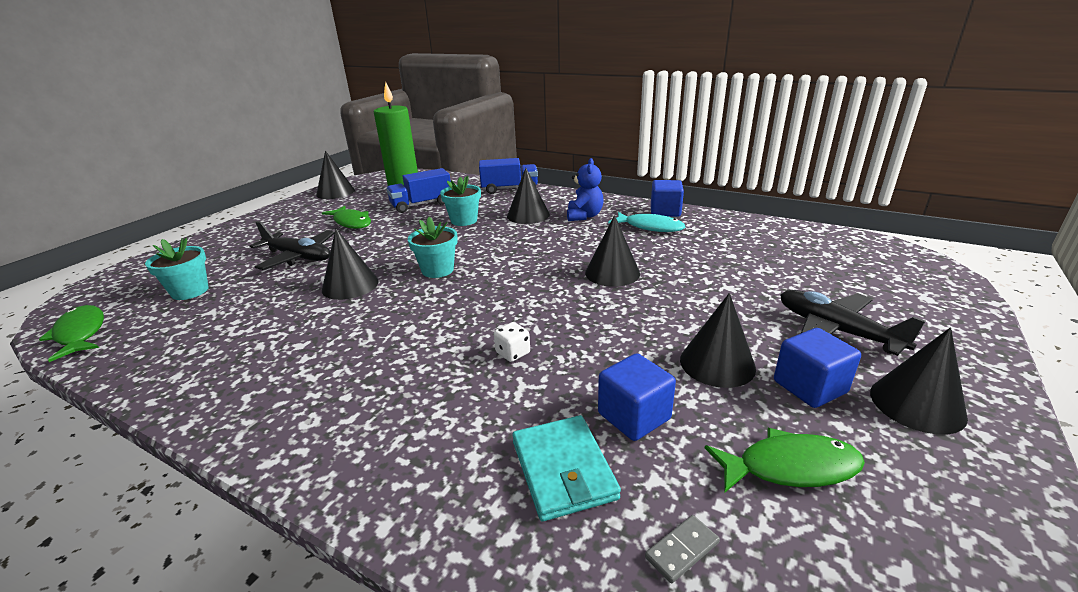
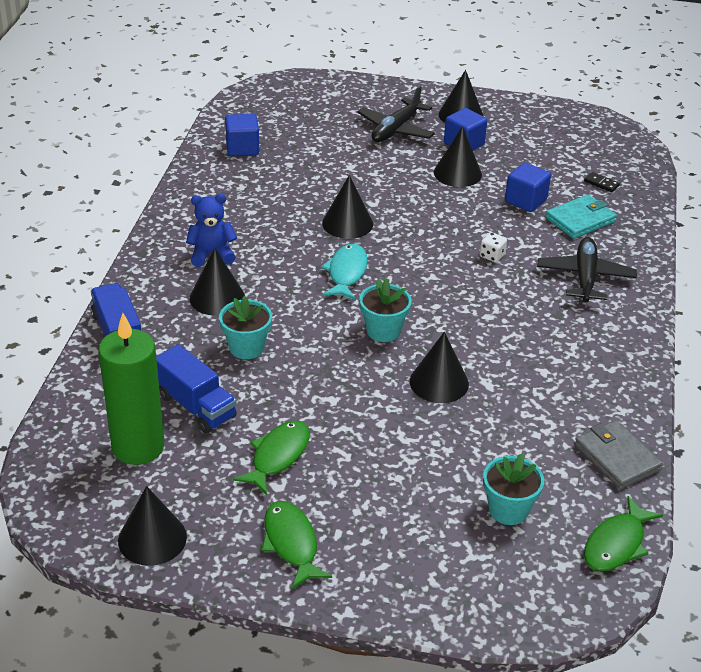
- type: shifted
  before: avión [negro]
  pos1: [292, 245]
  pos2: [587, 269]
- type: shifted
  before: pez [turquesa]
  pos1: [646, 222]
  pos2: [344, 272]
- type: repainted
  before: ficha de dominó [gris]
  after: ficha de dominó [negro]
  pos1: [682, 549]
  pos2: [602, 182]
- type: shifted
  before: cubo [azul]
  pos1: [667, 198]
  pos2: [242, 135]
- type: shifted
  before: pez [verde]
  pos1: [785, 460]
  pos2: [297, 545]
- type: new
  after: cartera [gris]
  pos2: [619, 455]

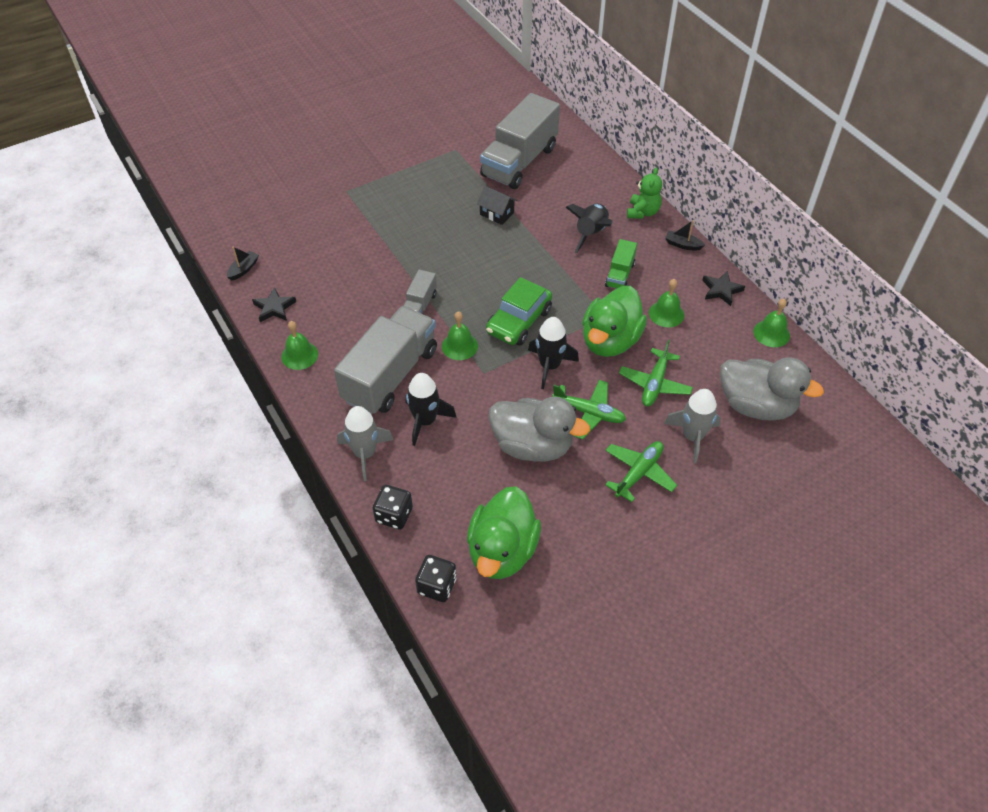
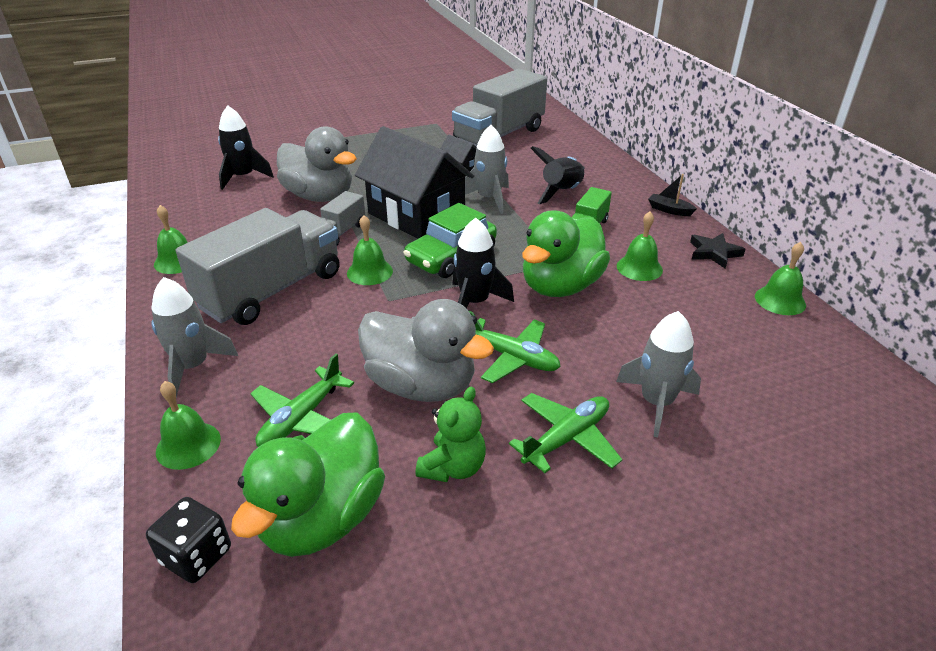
- type: gone
  before: barco [negro]
  pos1: [243, 263]
- type: gone
  before: estrella [negro]
  pos1: [274, 304]
- type: swapped
  before: dado [negro]
  after: campana [verde]
  pos1: [392, 507]
  pos2: [188, 425]
- type: shifted
  before: cohete [negro]
  pos1: [431, 409]
  pos2: [246, 147]
- type: shifted
  before: avión [verde]
  pos1: [656, 373]
  pos2: [302, 400]
- type: shifted
  before: osito [verde]
  pos1: [644, 193]
  pos2: [451, 434]
- type: shifted
  before: pato [gris]
  pos1: [772, 389]
  pos2: [317, 164]
- type: new
  after: casa [negro]
  pos2: [414, 182]
- type: new
  after: cohete [gris]
  pos2: [487, 169]

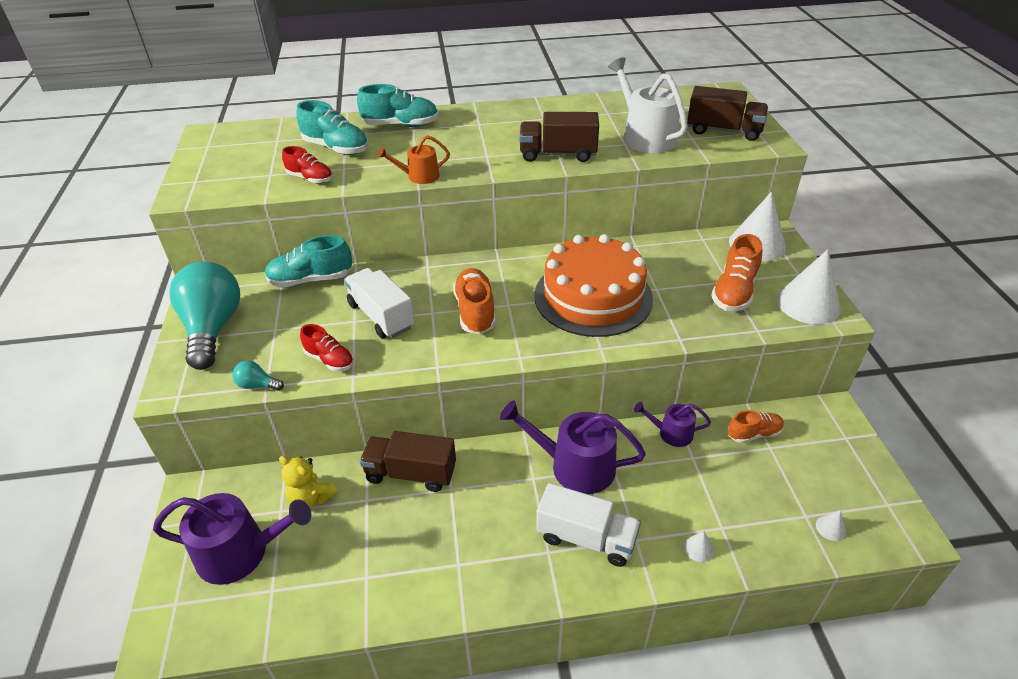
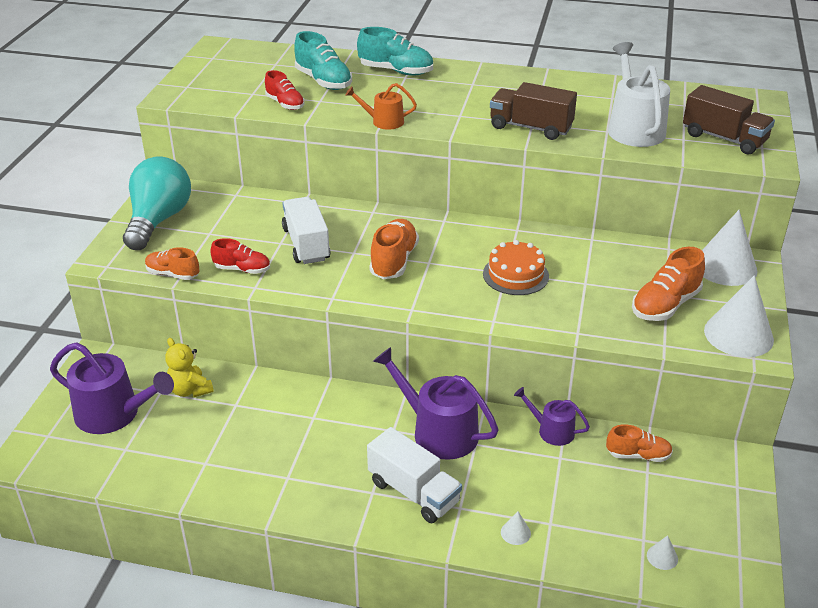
- type: swapped
  before: bombilla [turquesa]
  after: zapato [naranja]
  pos1: [258, 376]
  pos2: [172, 263]
- type: gone
  before: zapato [turquesa]
  pos1: [308, 261]
- type: rotated
  before: zapato [rojo]
  pos1: [327, 347]
  pos2: [240, 256]
  turn: -45
- type: gone
  before: camión [marrón]
  pos1: [407, 461]
- type: scaled
  before: tarta [naranja]
  pos1: [593, 285]
  pos2: [516, 267]
  scale: 0.54

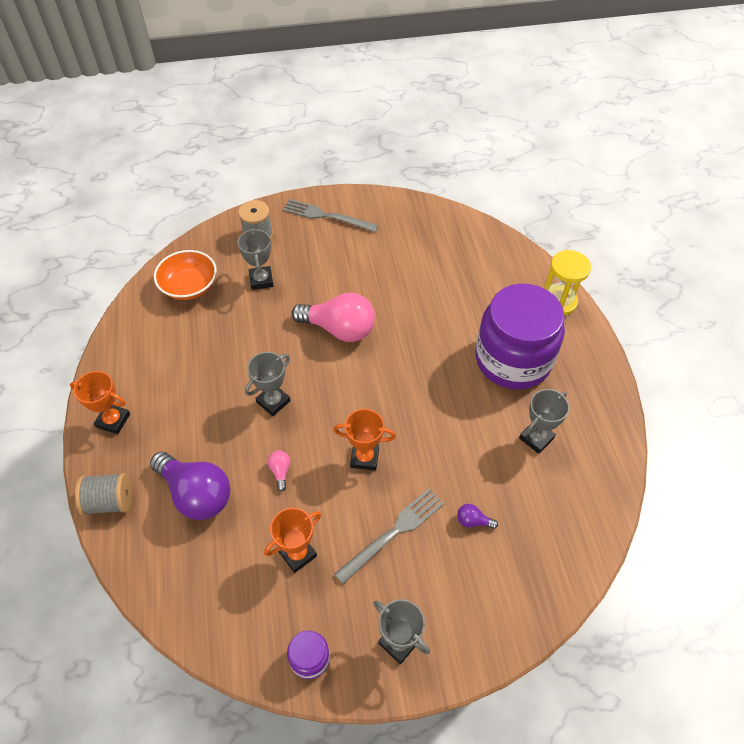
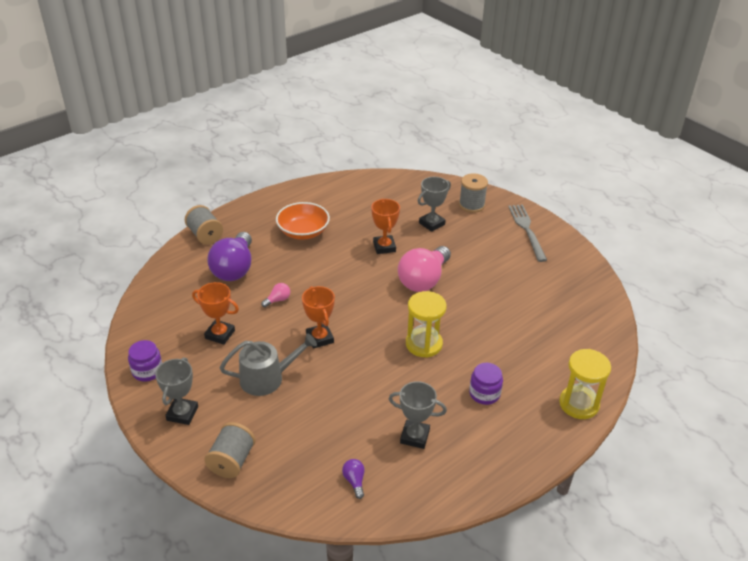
- type: shifted
  before: trofeo [naranja]
  pos1: [100, 402]
  pos2: [385, 226]
- type: shifted
  before: cuenco [naranja]
  pos1: [185, 275]
  pos2: [303, 221]
- type: gone
  before: trofeo [gris]
  pos1: [267, 384]
- type: rotated
  before: bombilla [rosa]
  pos1: [333, 317]
  pos2: [424, 269]
  turn: 45
- type: swapped
  before: tenedor [gris]
  after: regadera [gris]
  pos1: [389, 536]
  pos2: [268, 364]
- type: shifted
  before: bombilla [morado]
  pos1: [477, 516]
  pos2: [353, 479]
- type: scaled
  before: tarro [morado]
  pos1: [520, 336]
  pos2: [486, 384]
  scale: 0.4
- type: new
  after: carrete [gris]
  pos2: [230, 450]
- type: new
  after: reloj de arena [amarillo]
  pos2: [426, 324]

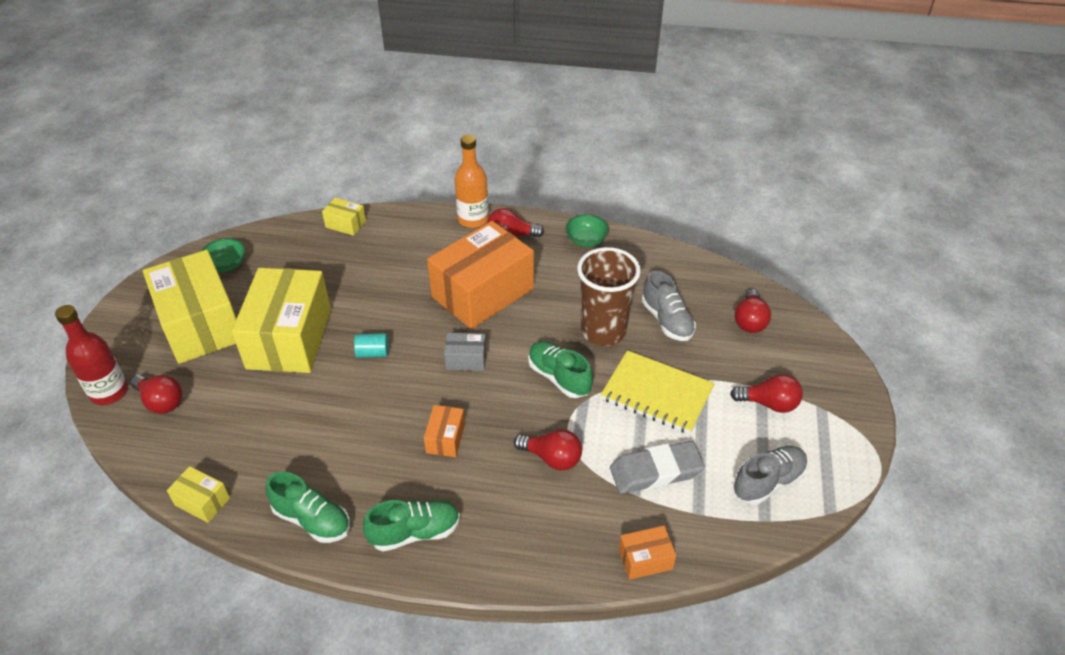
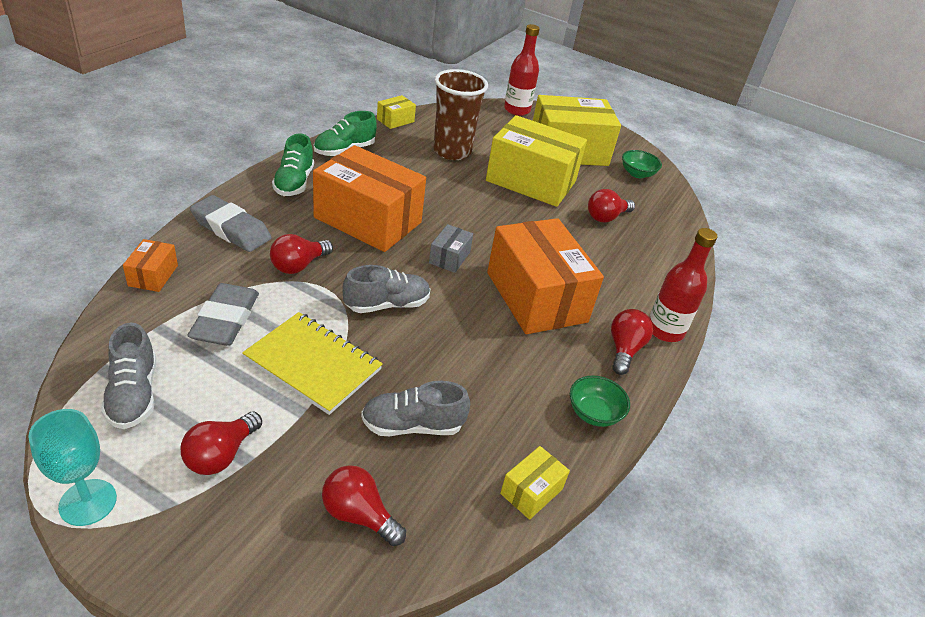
- type: shifted
  before: bombilla [rojo]
  pos1: [156, 394]
  pos2: [611, 205]
- type: shifted
  before: caja [amarillo]
  pos1: [344, 216]
  pos2: [535, 483]
- type: gone
  before: cilindro [turquesa]
  pos1: [371, 345]
- type: scaled
  before: caja [naranja]
  pos1: [444, 431]
  pos2: [369, 198]
  scale: 2.34
- type: repainted
  before: botella [naranja]
  after: botella [rojo]
  pos1: [472, 181]
  pos2: [683, 285]
- type: repainted
  before: zapato [verde]
  after: zapato [gris]
  pos1: [560, 369]
  pos2: [386, 289]
- type: shifted
  before: vaso [marrón]
  pos1: [609, 296]
  pos2: [460, 114]
- type: rotated
  before: cuaderno [amarillo]
  pos1: [658, 392]
  pos2: [312, 363]
  turn: 75
- type: new
  after: copa [turquesa]
  pos2: [72, 467]
- type: new
  after: goma de borrar [gris]
  pos2: [231, 223]

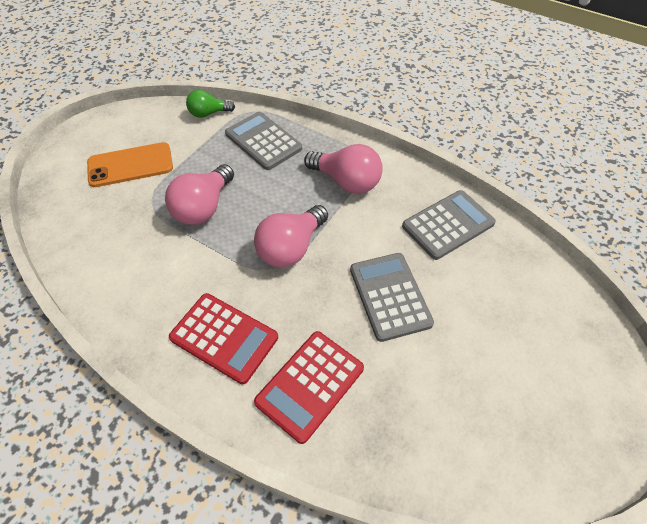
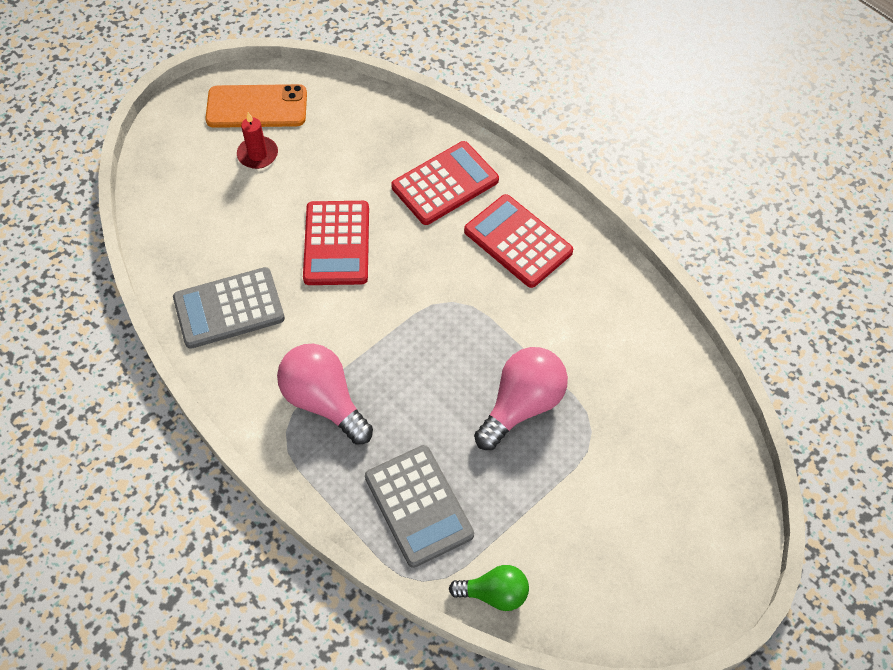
- type: shifted
  before: móvil [naranja]
  pos1: [130, 164]
  pos2: [256, 106]
- type: gone
  before: bombilla [rosa]
  pos1: [291, 236]
- type: repainted
  before: calculadora [gris]
  after: calculadora [rojo]
  pos1: [392, 297]
  pos2: [336, 243]
- type: new
  after: vela [rojo]
  pos2: [257, 140]

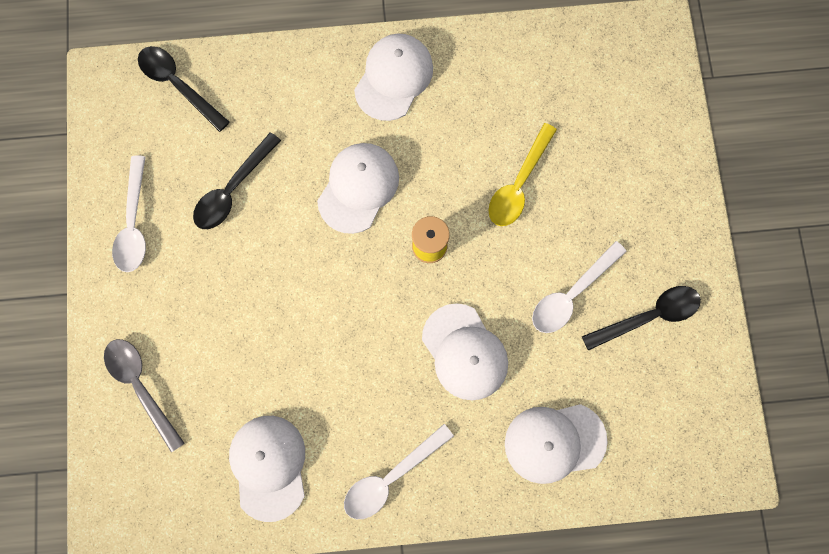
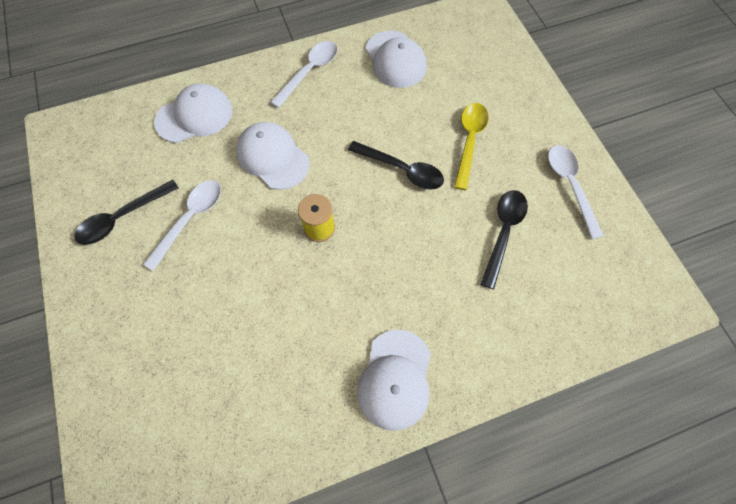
- type: gone
  before: cuchara [gris]
  pos1: [144, 396]
- type: shifted
  before: cuchara [negro]
  pos1: [184, 89]
  pos2: [396, 165]
- type: gone
  before: gorra [blanco]
  pos1: [358, 188]
- type: shifted
  before: cuchara [amarillo]
  pos1: [522, 174]
  pos2: [471, 146]

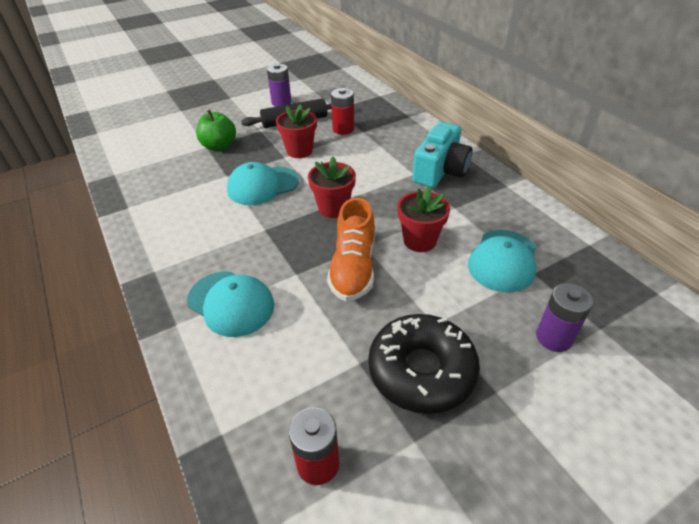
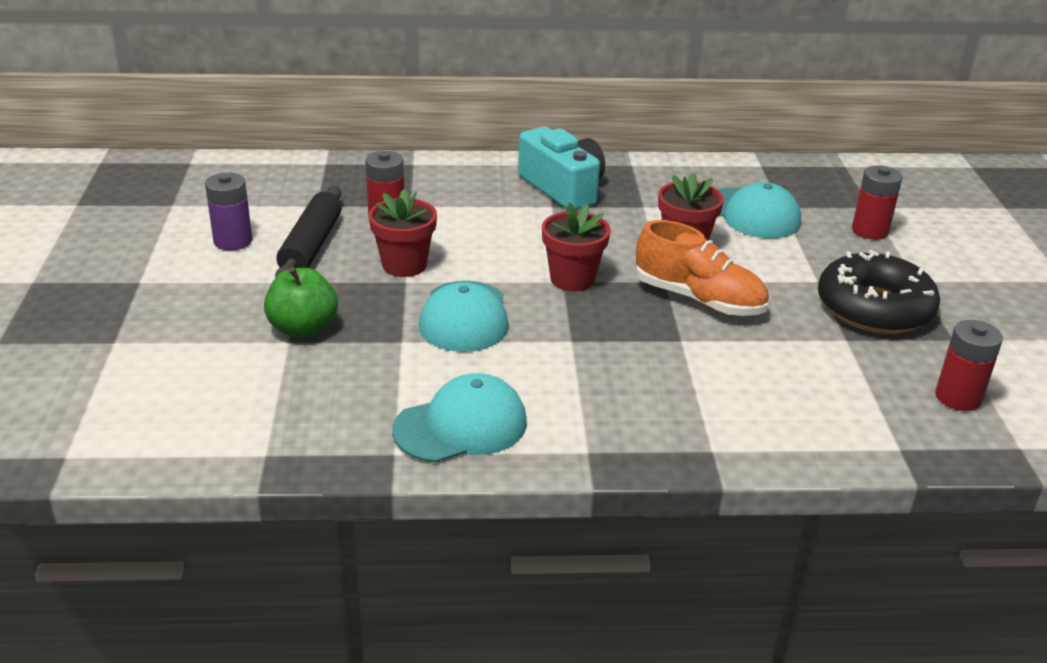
- type: shifted
  before: gorra [turquesa]
  pos1: [230, 304]
  pos2: [459, 418]
- type: repainted
  before: pila [morado]
  after: pila [rojo]
  pos1: [564, 317]
  pos2: [877, 202]

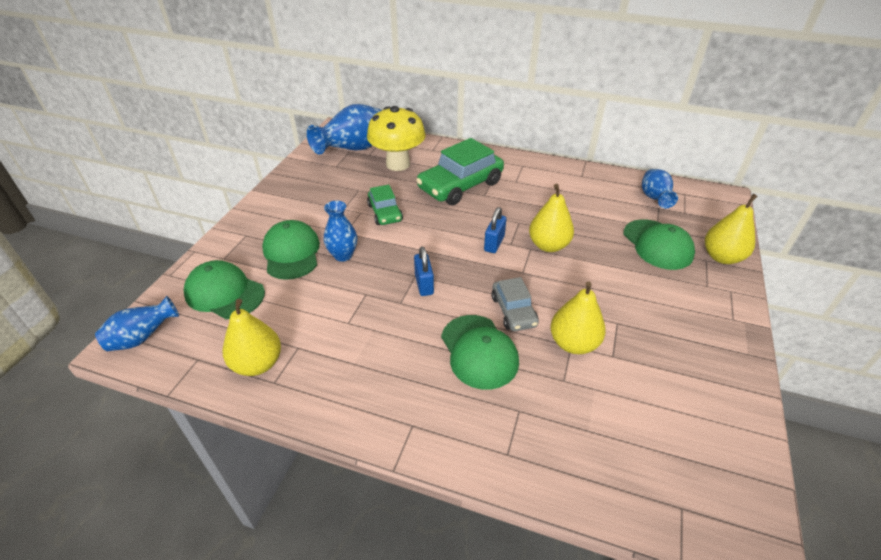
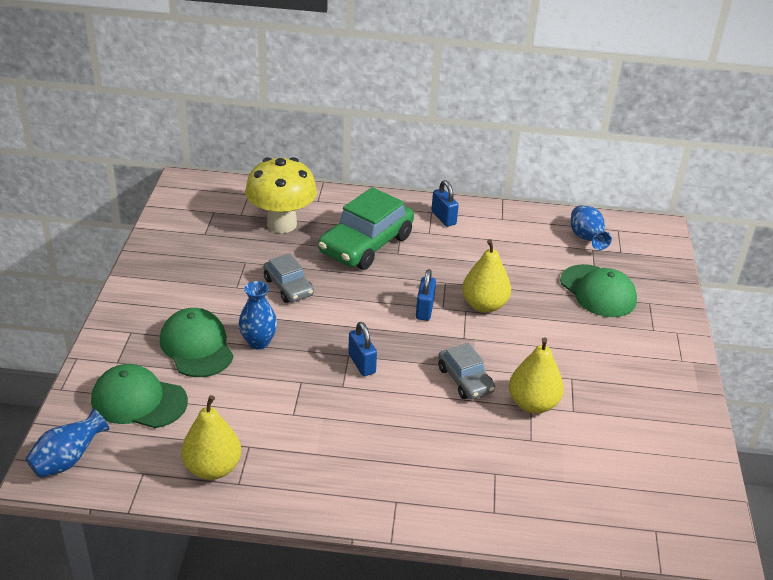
- type: gone
  before: florero [azul]
  pos1: [344, 129]
- type: repainted
  before: coche [verde]
  after: coche [gris]
  pos1: [385, 205]
  pos2: [289, 278]
- type: gone
  before: gorra [verde]
  pos1: [480, 352]
- type: gone
  before: pera [amarillo]
  pos1: [731, 229]
- type: new
  after: candado [azul]
  pos2: [445, 203]

